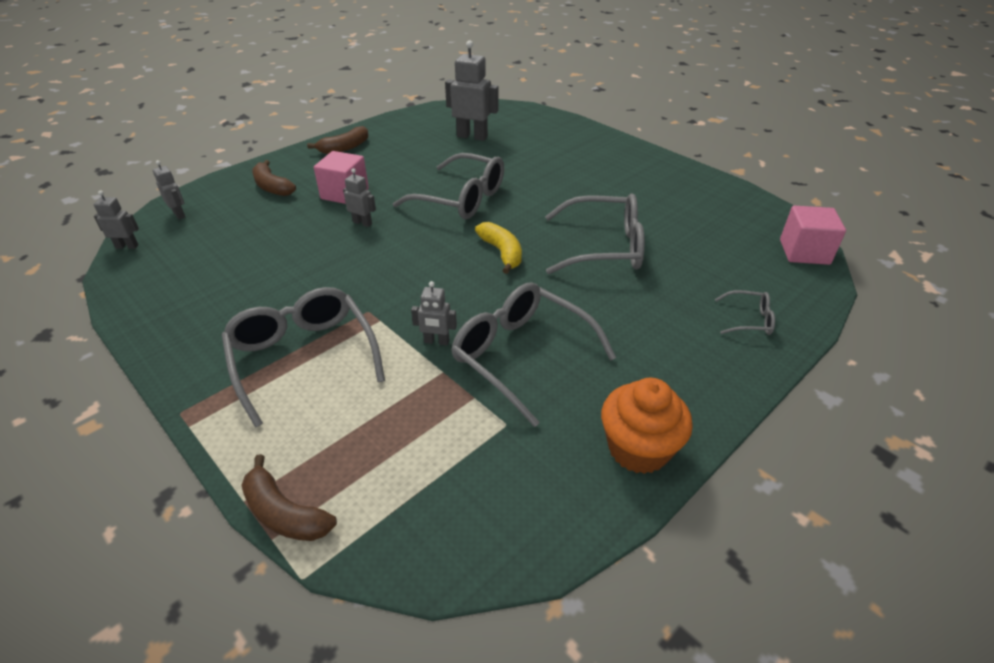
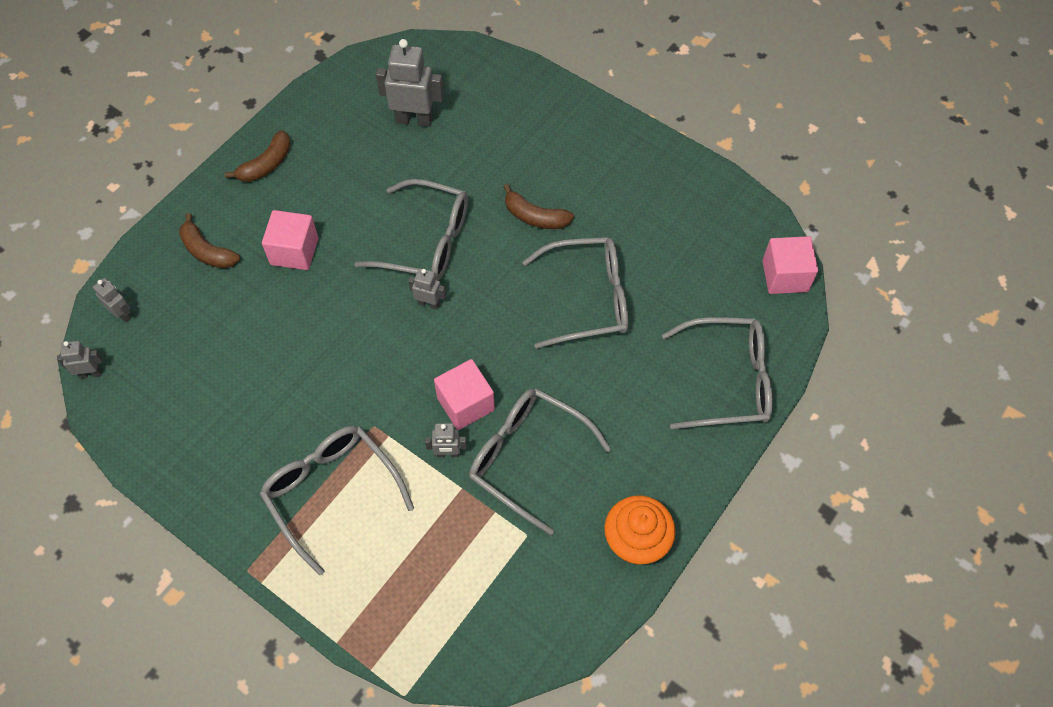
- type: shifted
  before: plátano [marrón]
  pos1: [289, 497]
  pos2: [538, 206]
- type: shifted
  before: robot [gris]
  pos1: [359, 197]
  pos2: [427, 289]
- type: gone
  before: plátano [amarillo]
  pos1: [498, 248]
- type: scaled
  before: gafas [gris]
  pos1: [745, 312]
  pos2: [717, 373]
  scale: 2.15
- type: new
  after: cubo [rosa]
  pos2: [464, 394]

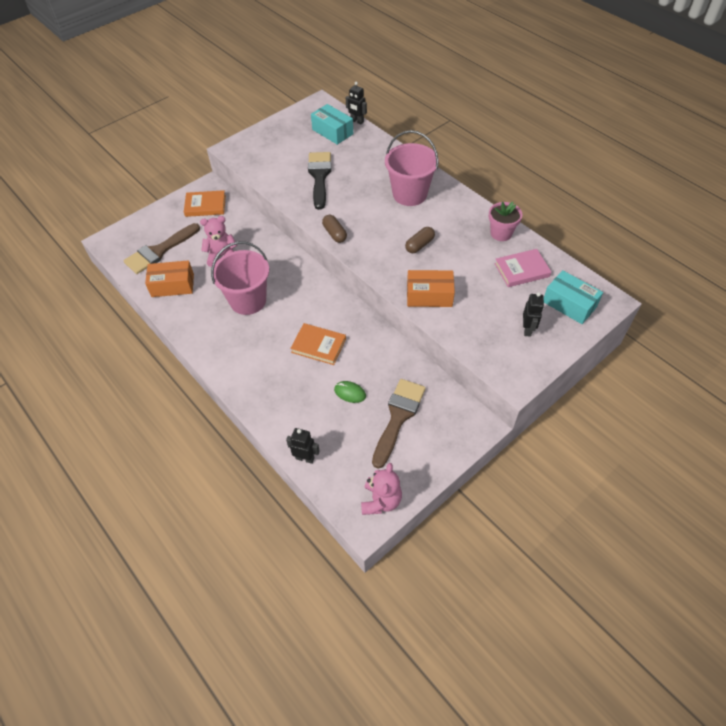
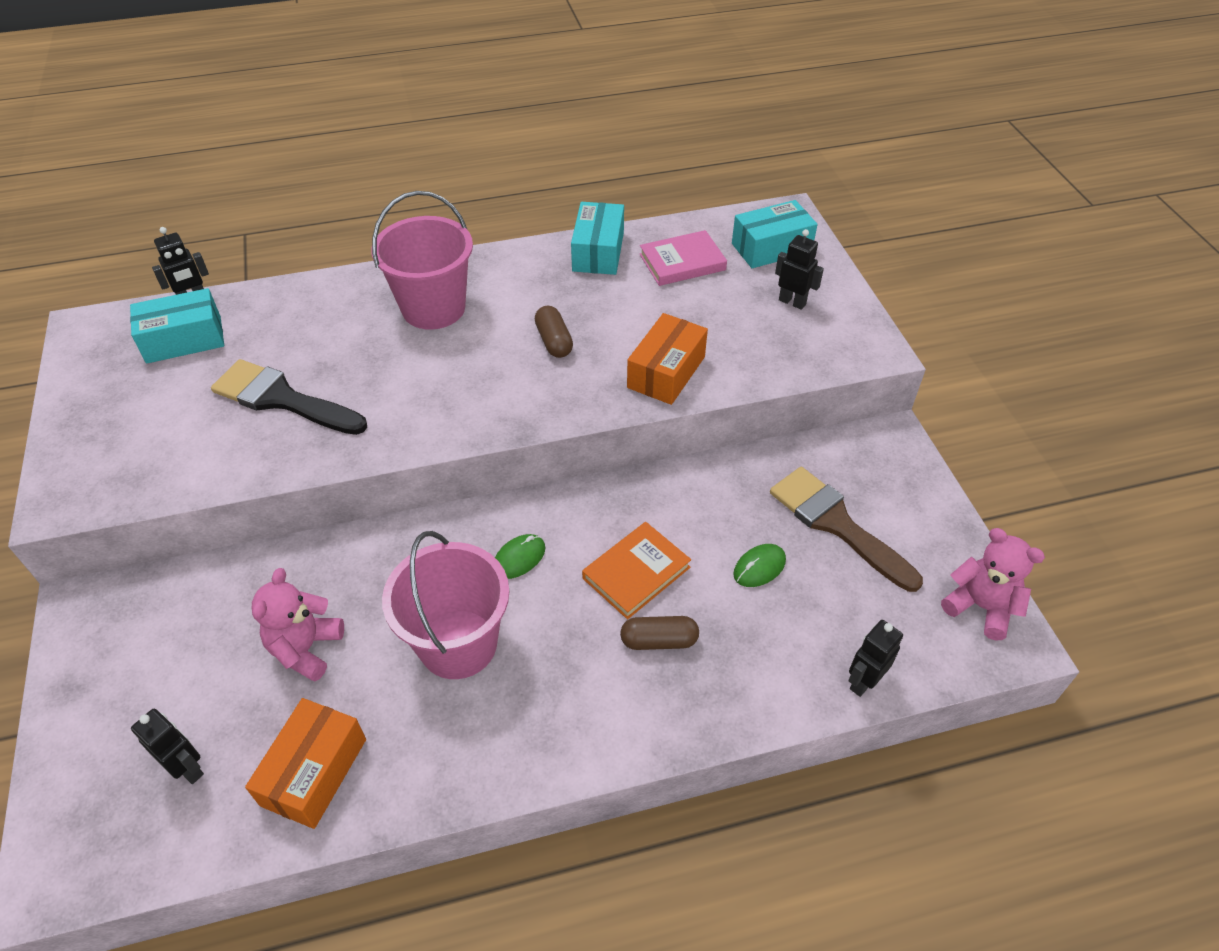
- type: swapped
  before: pincel [marrón]
  after: robot [negro]
  pos1: [161, 248]
  pos2: [167, 746]
- type: gone
  before: libro [naranja]
  pos1: [205, 203]
- type: shifted
  before: cápsula [marrón]
  pos1: [334, 229]
  pos2: [659, 633]
- type: swapped
  before: maceta [rosa]
  after: caja [turquesa]
  pos1: [506, 221]
  pos2: [597, 238]
- type: rotated
  before: libro [rosa]
  pos1: [522, 268]
  pos2: [683, 258]
  turn: 60
- type: new
  after: ratón [verde]
  pos2: [520, 556]

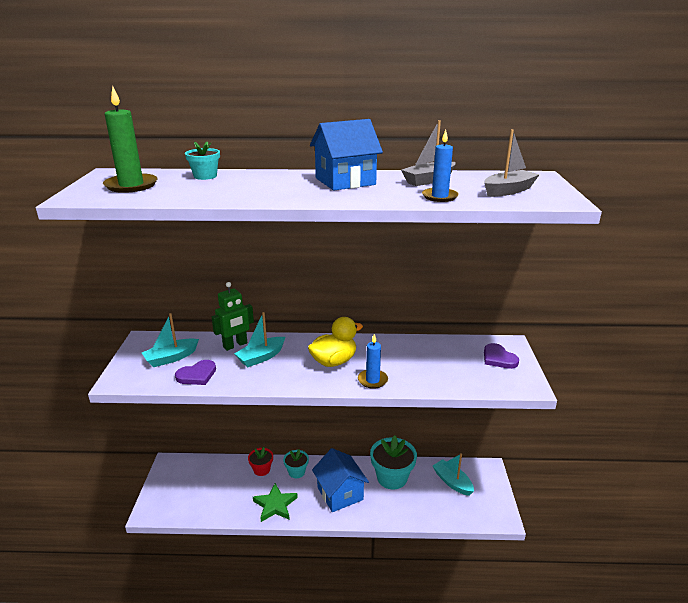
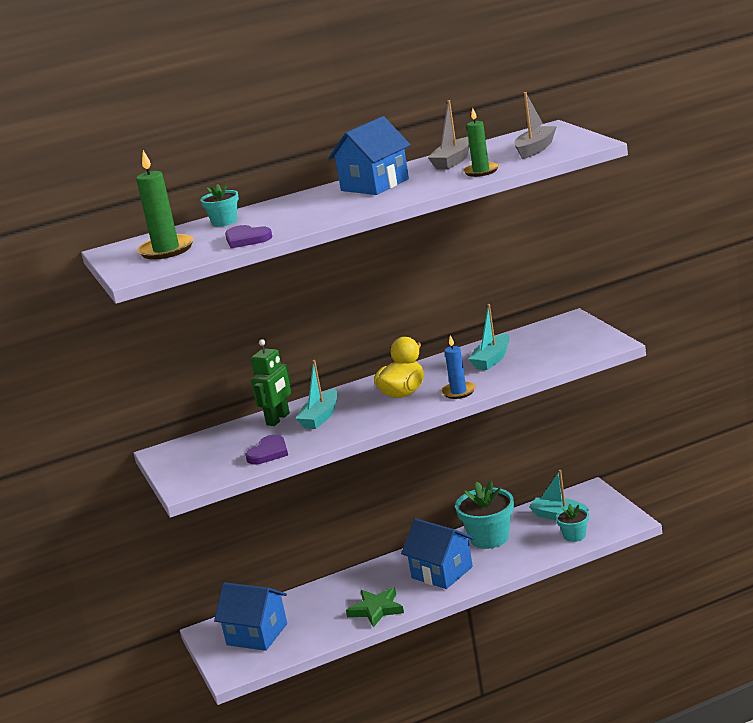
- type: shifted
  before: barco [turquesa]
  pos1: [170, 340]
  pos2: [489, 337]
- type: gone
  before: maceta [rojo]
  pos1: [260, 461]
- type: shifted
  before: maceta [turquesa]
  pos1: [296, 463]
  pos2: [572, 523]
- type: repainted
  before: vela [azul]
  after: vela [verde]
  pos1: [440, 166]
  pos2: [481, 142]
- type: shifted
  before: corazón [morado]
  pos1: [501, 356]
  pos2: [248, 236]
- type: new
  after: casa [azul]
  pos2: [250, 616]

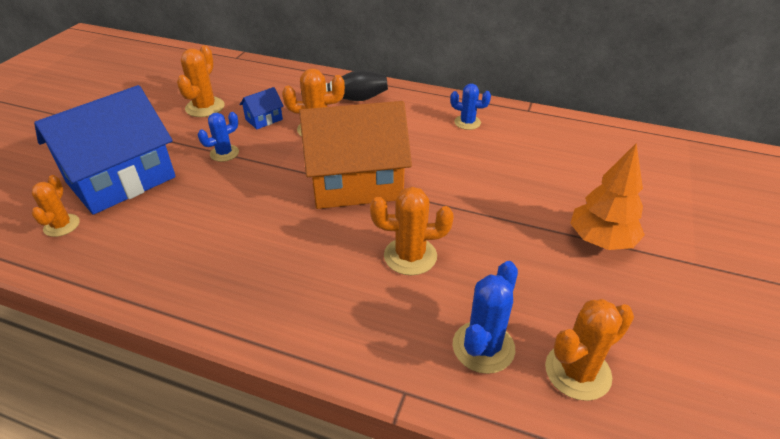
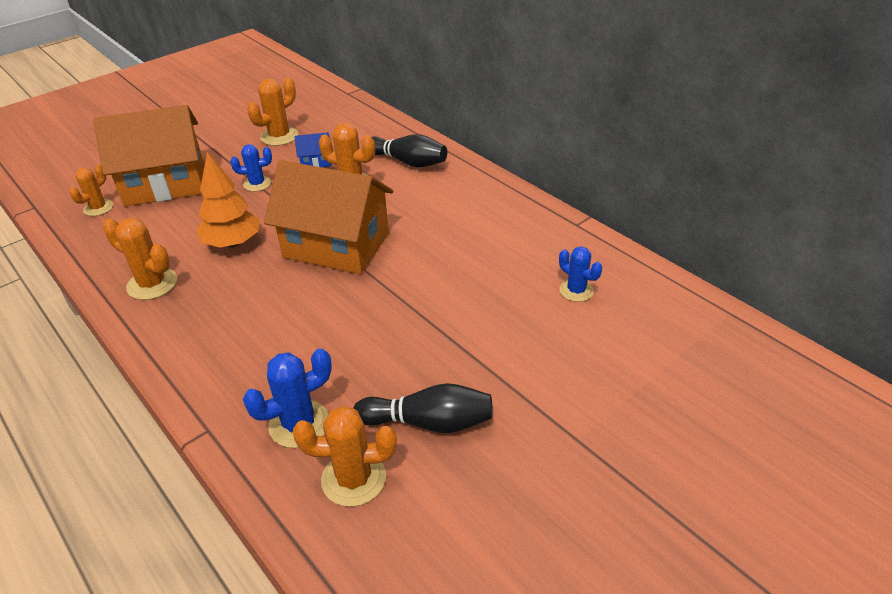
- type: repainted
  before: casa [azul]
  after: casa [naranja]
  pos1: [105, 150]
  pos2: [148, 155]
- type: shifted
  before: cactus [naranja]
  pos1: [412, 231]
  pos2: [140, 259]
- type: shifted
  before: cactus [azul]
  pos1: [470, 107]
  pos2: [580, 274]
- type: shifted
  before: árbol [naranja]
  pos1: [607, 196]
  pos2: [228, 200]
- type: new
  after: bolo [negro]
  pos2: [423, 408]

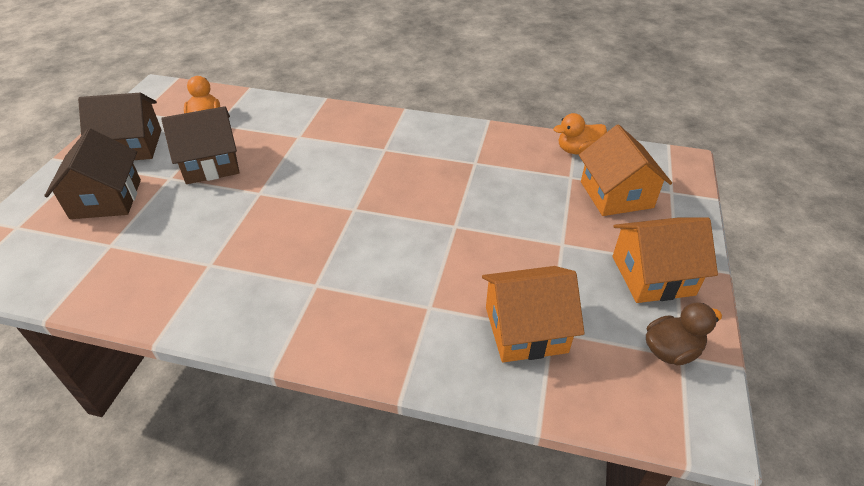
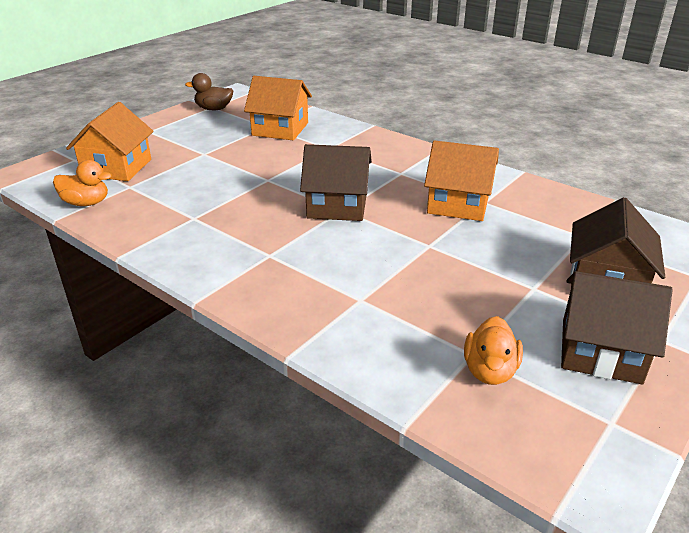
- type: shifted
  before: casa [marrón]
  pos1: [200, 145]
  pos2: [336, 182]
- type: shifted
  before: casa [naranja]
  pos1: [665, 260]
  pos2: [461, 180]

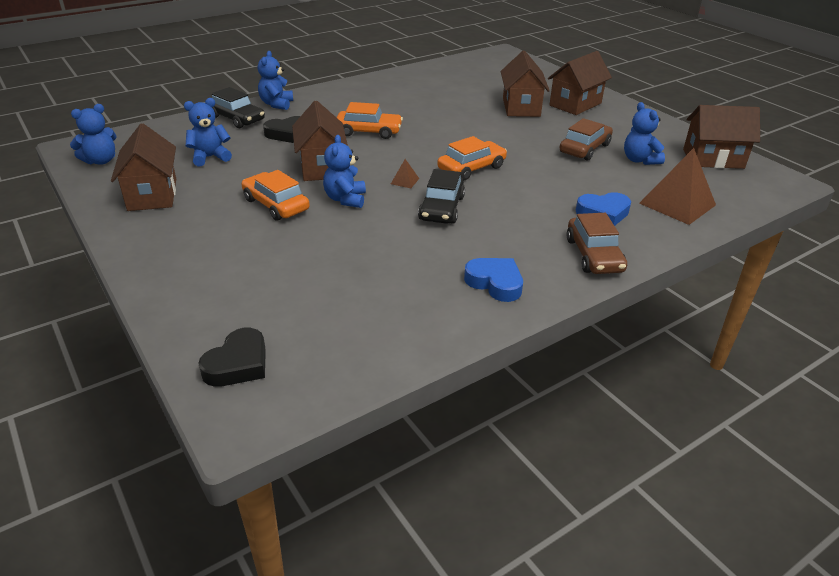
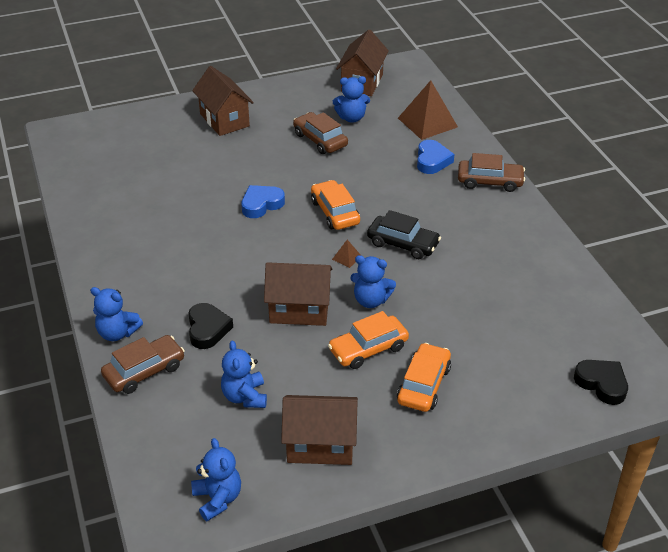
- type: repainted
  before: coche [negro]
  after: coche [marrón]
  pos1: [238, 107]
  pos2: [142, 364]
- type: shifted
  before: coche [naranja]
  pos1: [370, 120]
  pos2: [424, 377]
- type: shifted
  before: corazón [azul]
  pos1: [493, 280]
  pos2: [263, 201]
- type: gone
  before: casa [marrón]
  pos1: [525, 84]

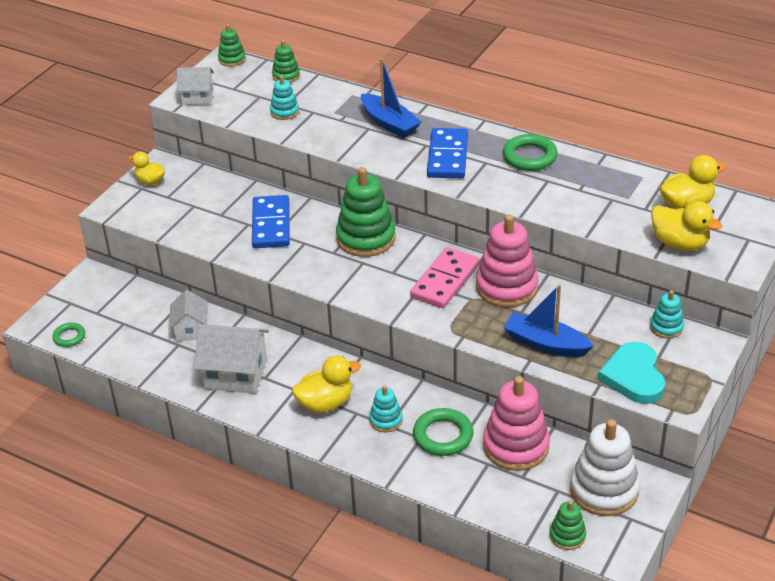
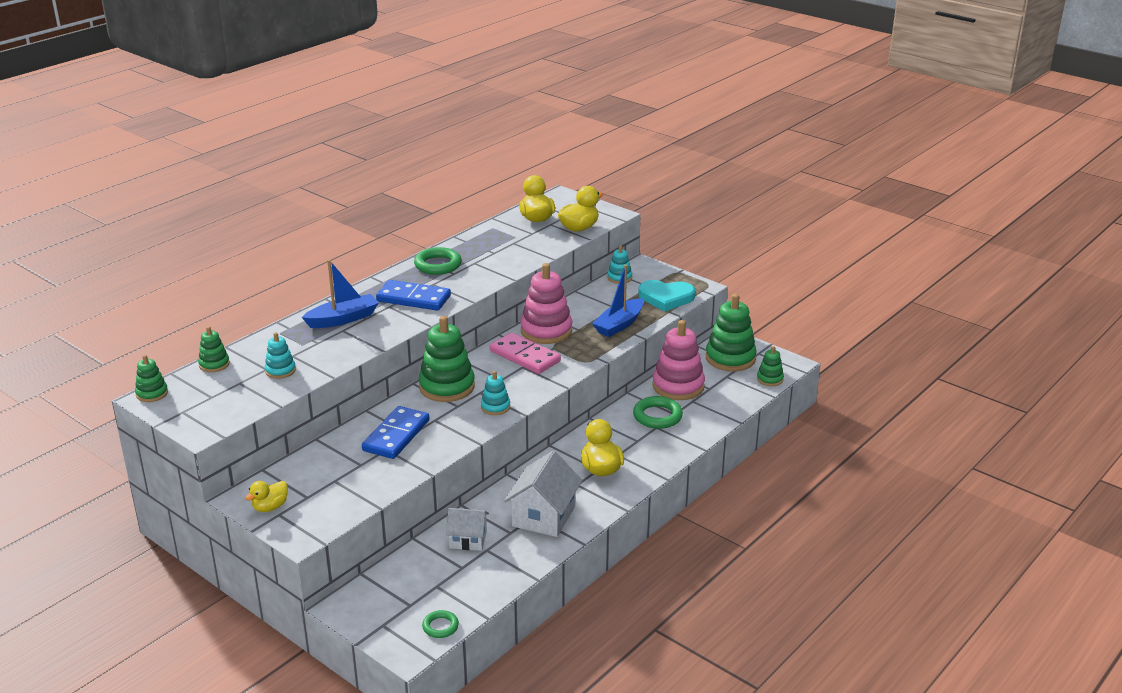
- type: gone
  before: casa [blanco]
  pos1: [195, 86]
- type: rotated
  before: ficha de dominó [azul]
  pos1: [271, 221]
  pos2: [395, 432]
  turn: -75
- type: shifted
  before: juguete apilable [turquesa]
  pos1: [386, 408]
  pos2: [495, 393]
- type: repainted
  before: juguete apilable [blanco]
  after: juguete apilable [verde]
  pos1: [605, 467]
  pos2: [731, 332]

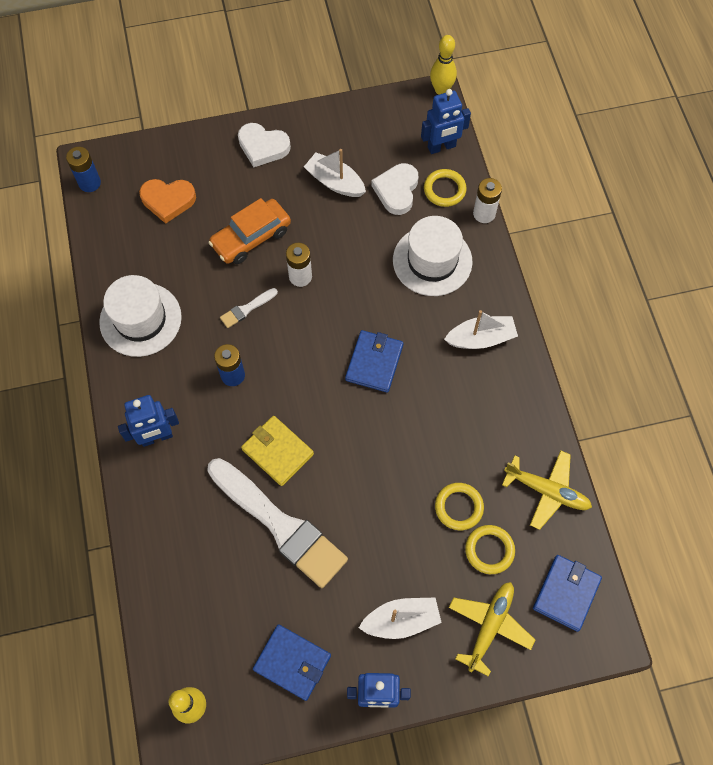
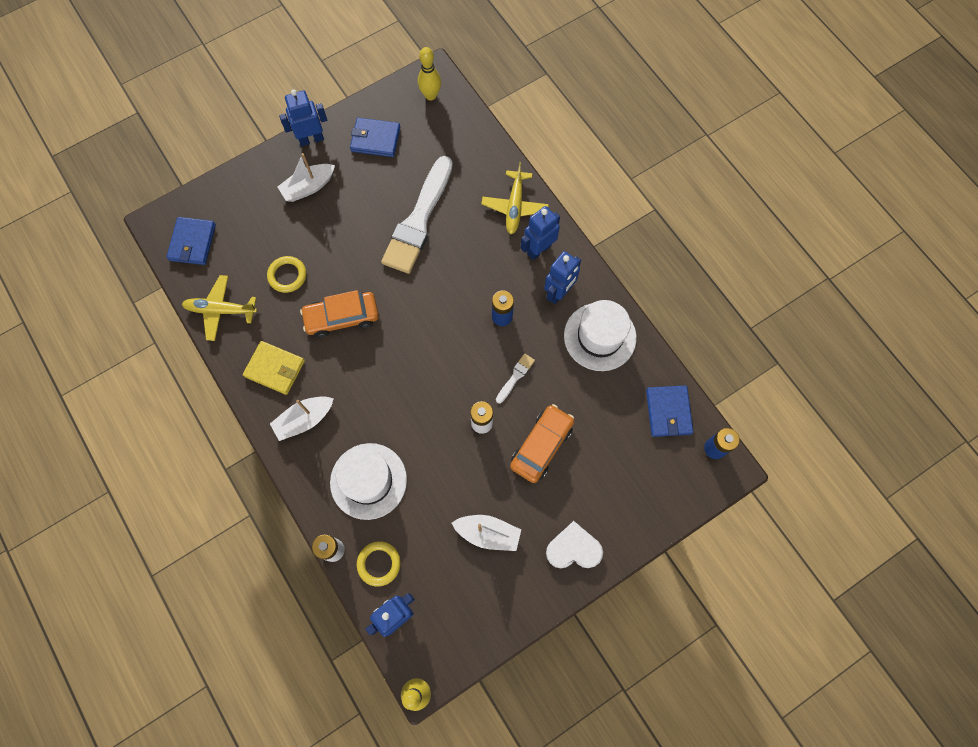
- type: gone
  before: corazón [naranja]
  pos1: [167, 201]
- type: rotated
  before: pincel [blanco]
  pos1: [277, 523]
  pos2: [417, 215]
  turn: -90
- type: shifted
  before: cartera [amarillo]
  pos1: [277, 451]
  pos2: [274, 368]
- type: shifted
  before: cartera [azul]
  pos1: [374, 361]
  pos2: [669, 411]
- type: gone
  before: corazón [blanco]
  pos1: [394, 189]
- type: shifted
  before: avión [amarillo]
  pos1: [492, 629]
  pos2: [515, 198]
- type: gone
  before: anillo [amarillo]
  pos1: [490, 549]
- type: new
  after: coche [naranja]
  pos2: [339, 314]
- type: new
  after: robot [azul]
  pos2: [562, 277]

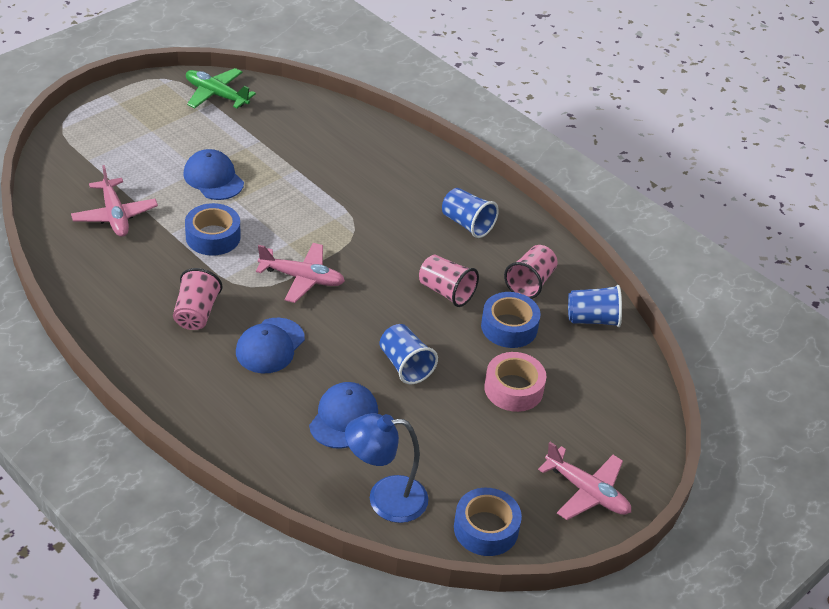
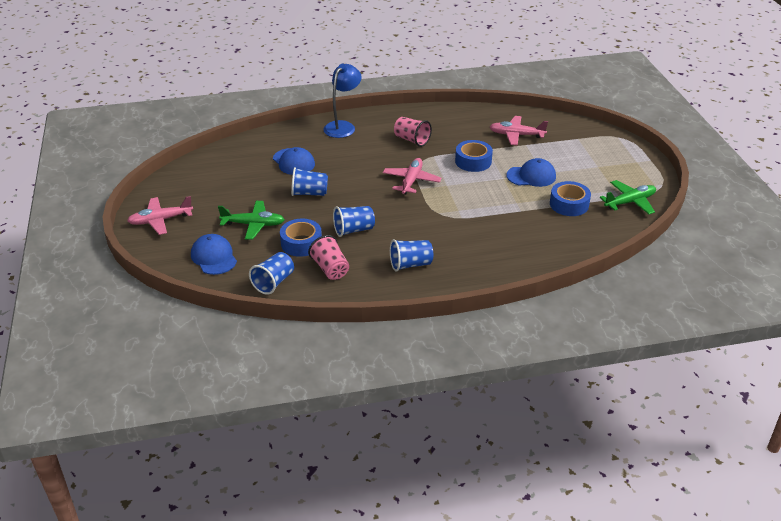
- type: shifted
  before: gorra [azul]
  pos1: [270, 346]
  pos2: [214, 254]
- type: rotated
  before: avión [rosa]
  pos1: [300, 273]
  pos2: [412, 176]
  turn: 150
- type: shifted
  before: lámpara [azul]
  pos1: [386, 468]
  pos2: [342, 101]
- type: repainted
  before: vaso [rosa]
  after: vaso [azul]
  pos1: [449, 281]
  pos2: [354, 221]
- type: shifted
  before: cinta adhesiva [azul]
  pos1: [488, 522]
  pos2: [570, 198]
- type: swapped
  before: cinta adhesiva [rosa]
  after: avión [verde]
  pos1: [515, 382]
  pos2: [251, 220]

